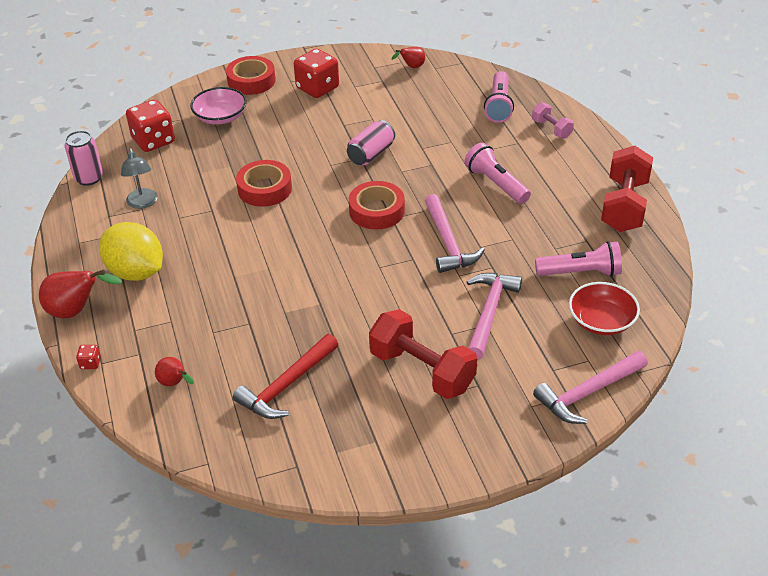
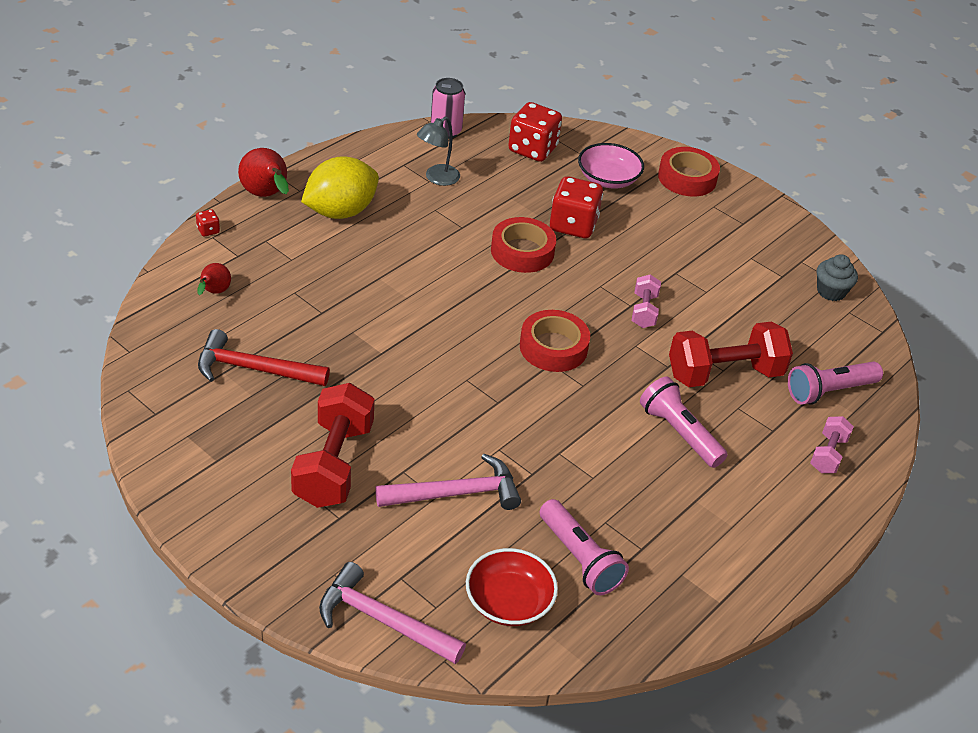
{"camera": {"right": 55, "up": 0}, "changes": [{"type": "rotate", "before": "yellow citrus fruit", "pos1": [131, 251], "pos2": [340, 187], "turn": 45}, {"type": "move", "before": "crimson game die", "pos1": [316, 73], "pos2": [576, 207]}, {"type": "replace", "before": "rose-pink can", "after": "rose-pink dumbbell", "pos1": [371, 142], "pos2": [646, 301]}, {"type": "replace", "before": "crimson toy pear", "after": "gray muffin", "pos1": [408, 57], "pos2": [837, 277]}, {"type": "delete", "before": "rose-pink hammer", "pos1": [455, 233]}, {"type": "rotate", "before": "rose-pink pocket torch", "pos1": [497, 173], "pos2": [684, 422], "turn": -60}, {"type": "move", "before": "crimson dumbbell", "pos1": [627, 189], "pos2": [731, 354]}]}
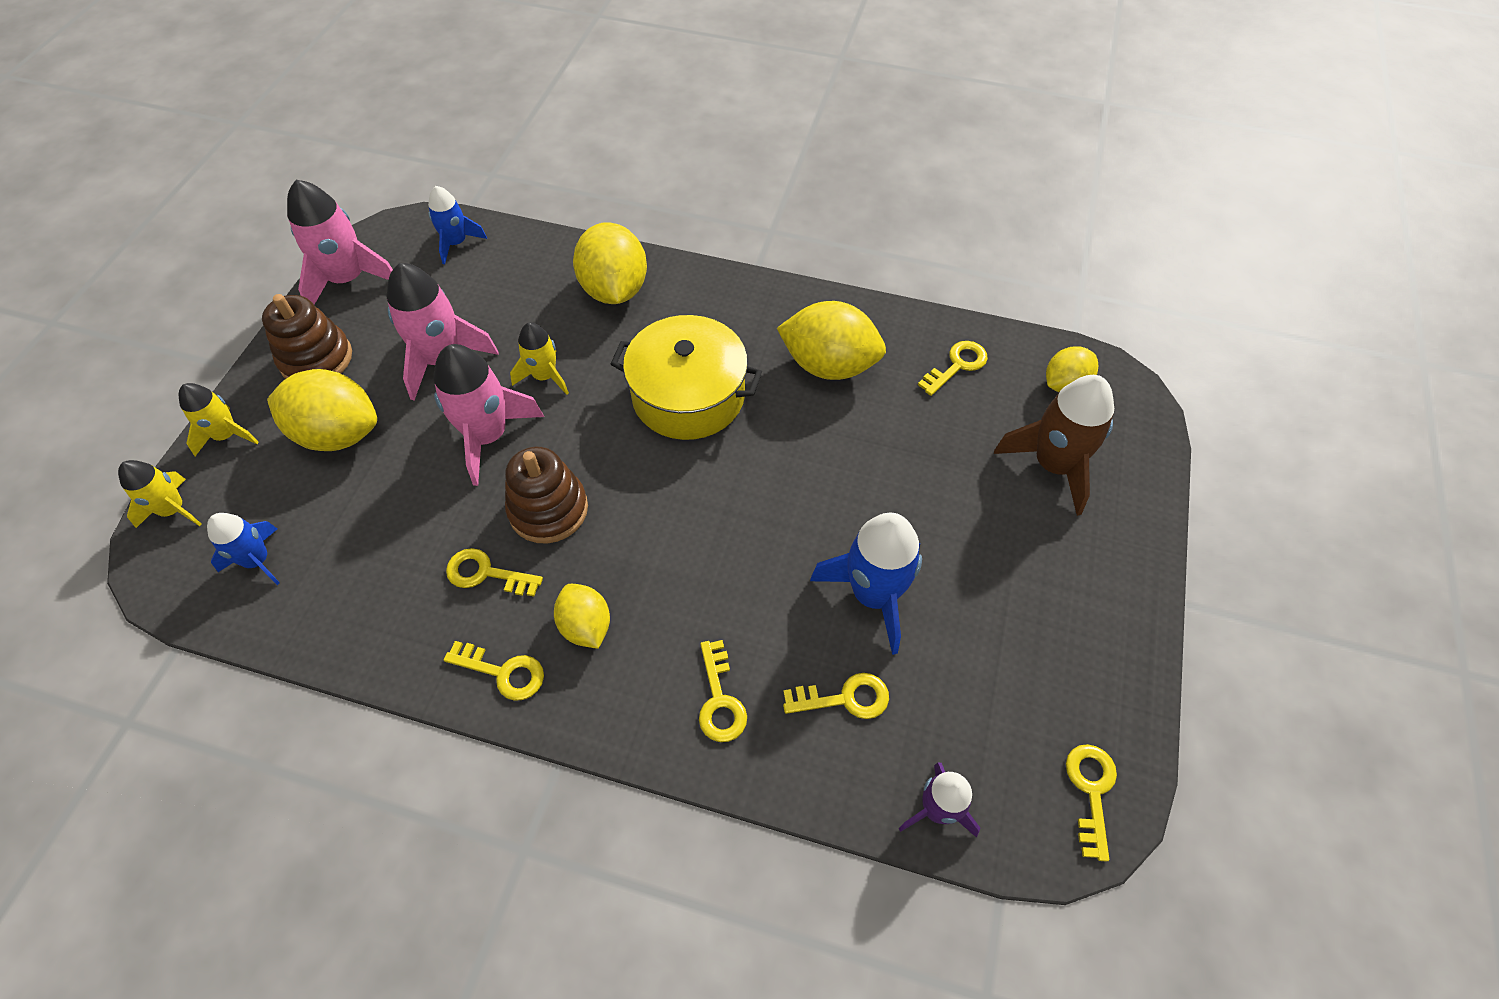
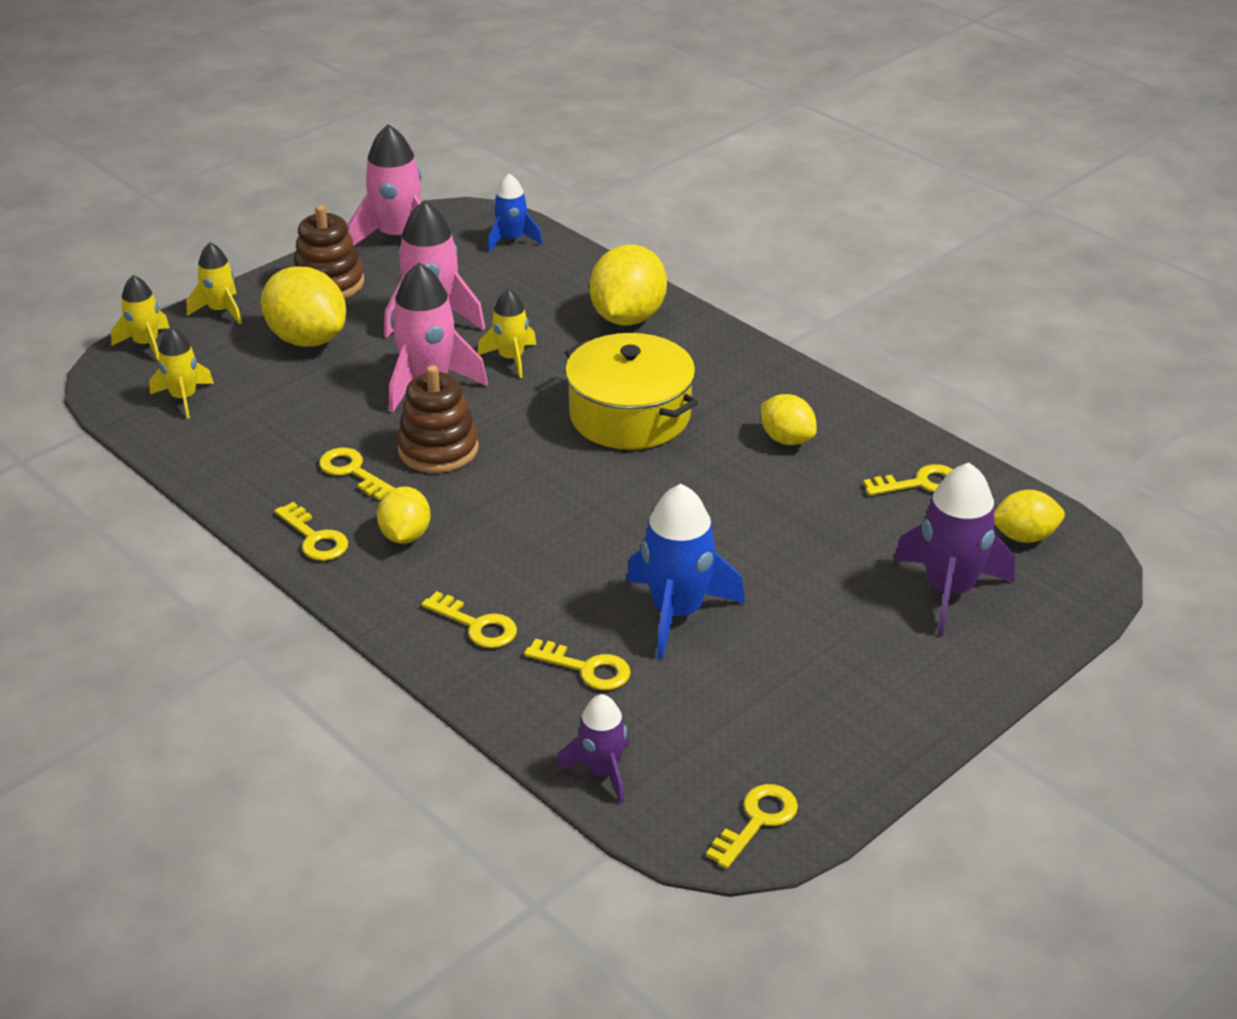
{"camera": {"right": 30, "up": -20}, "changes": [{"type": "recolor", "before": "cobalt toy rocket", "after": "yellow toy rocket", "pos1": [243, 549], "pos2": [181, 373]}, {"type": "rotate", "before": "yellow latchkey", "pos1": [723, 691], "pos2": [469, 619], "turn": -75}, {"type": "resize", "before": "yellow citrus fruit", "pos1": [831, 340], "pos2": [789, 419], "scale": 0.59}, {"type": "recolor", "before": "brown toy rocket", "after": "royal purple toy rocket", "pos1": [1054, 445], "pos2": [954, 549]}]}
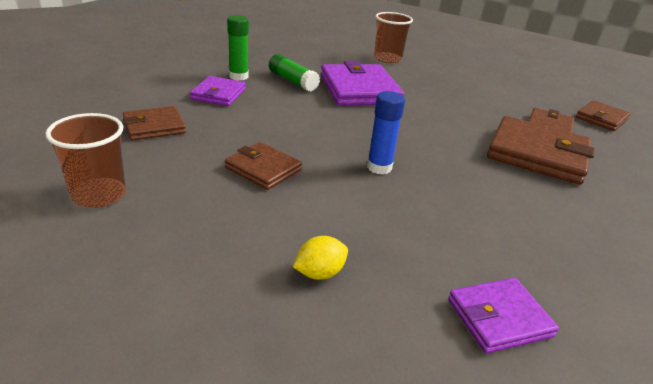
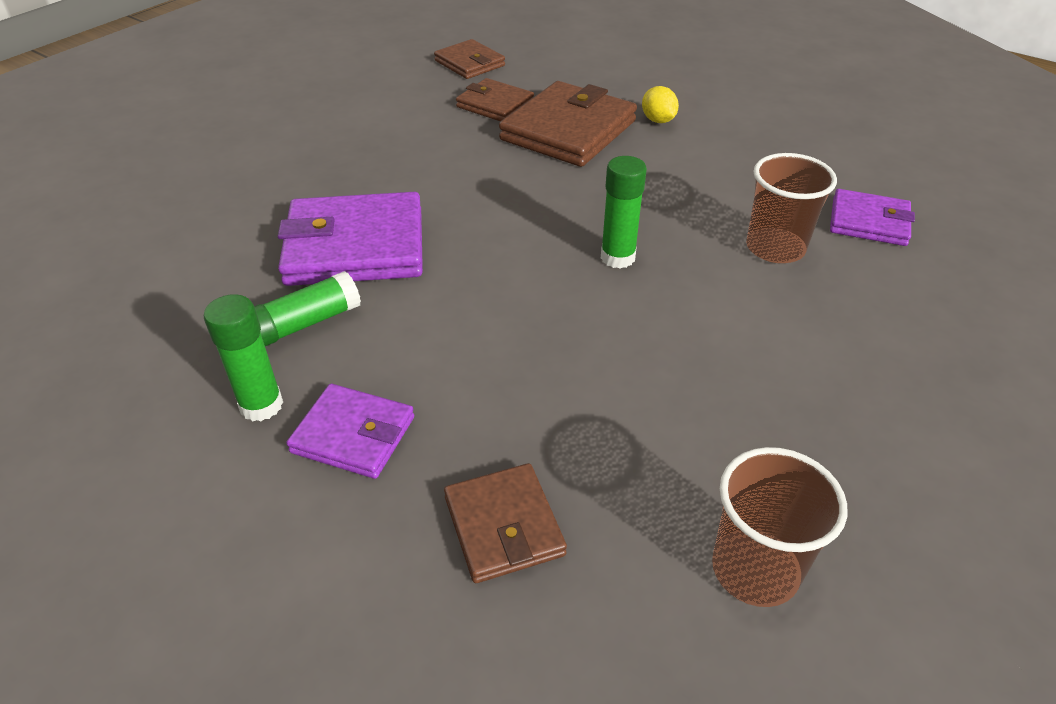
{"camera": {"right": -80, "up": 10}, "changes": [{"type": "delete", "before": "brown billfold", "pos1": [263, 166]}, {"type": "move", "before": "yellow citrus fruit", "pos1": [320, 258], "pos2": [660, 104]}, {"type": "recolor", "before": "cobalt glue stick", "after": "emerald glue stick", "pos1": [386, 133], "pos2": [624, 212]}, {"type": "move", "before": "brown beaker", "pos1": [393, 37], "pos2": [791, 208]}, {"type": "rotate", "before": "royal purple billfold", "pos1": [503, 316], "pos2": [872, 217], "turn": -60}]}
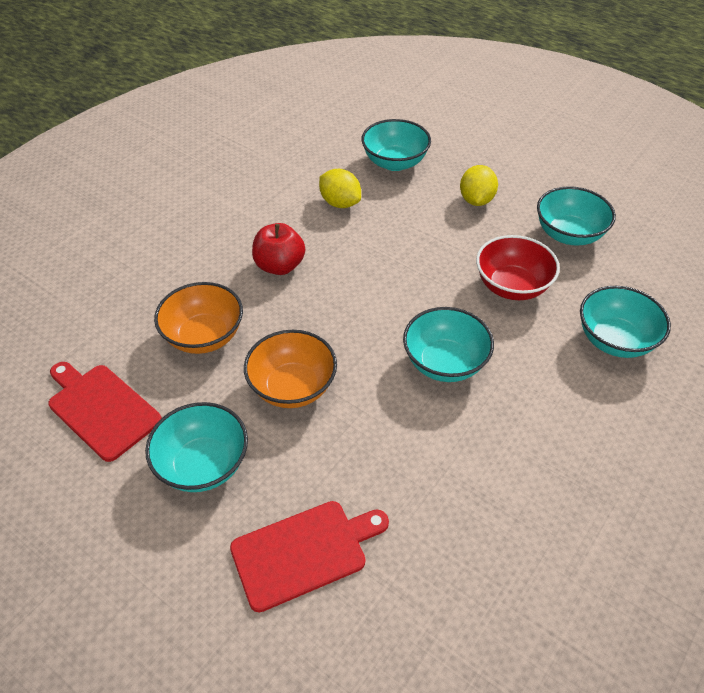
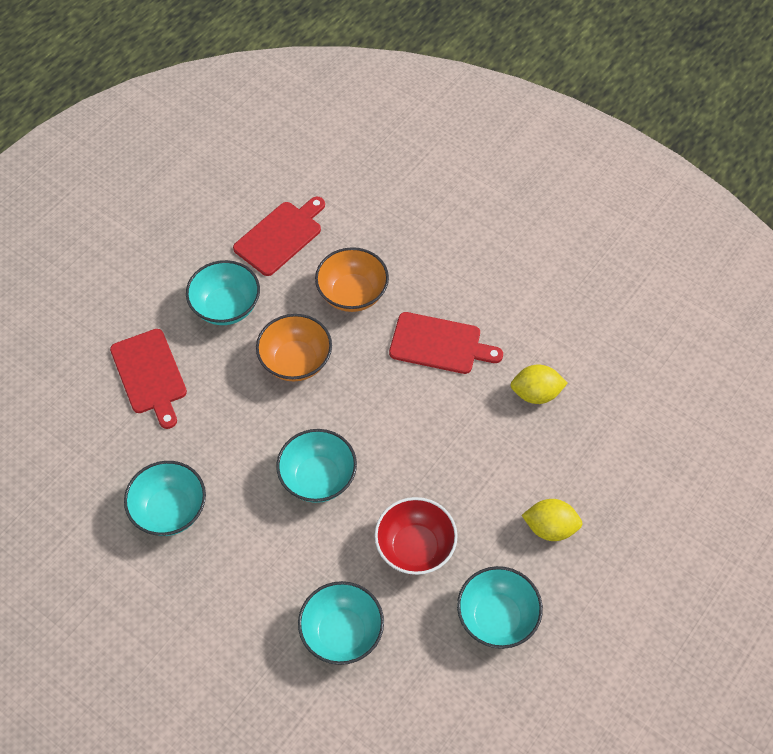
{"camera": {"right": 90, "up": 10}, "changes": [{"type": "replace", "before": "crimson apple", "after": "crimson bread board", "pos1": [278, 249], "pos2": [446, 343]}, {"type": "rotate", "before": "yellow citrus fruit", "pos1": [340, 188], "pos2": [539, 384], "turn": 45}, {"type": "move", "before": "aqua bowl", "pos1": [396, 145], "pos2": [165, 498]}]}
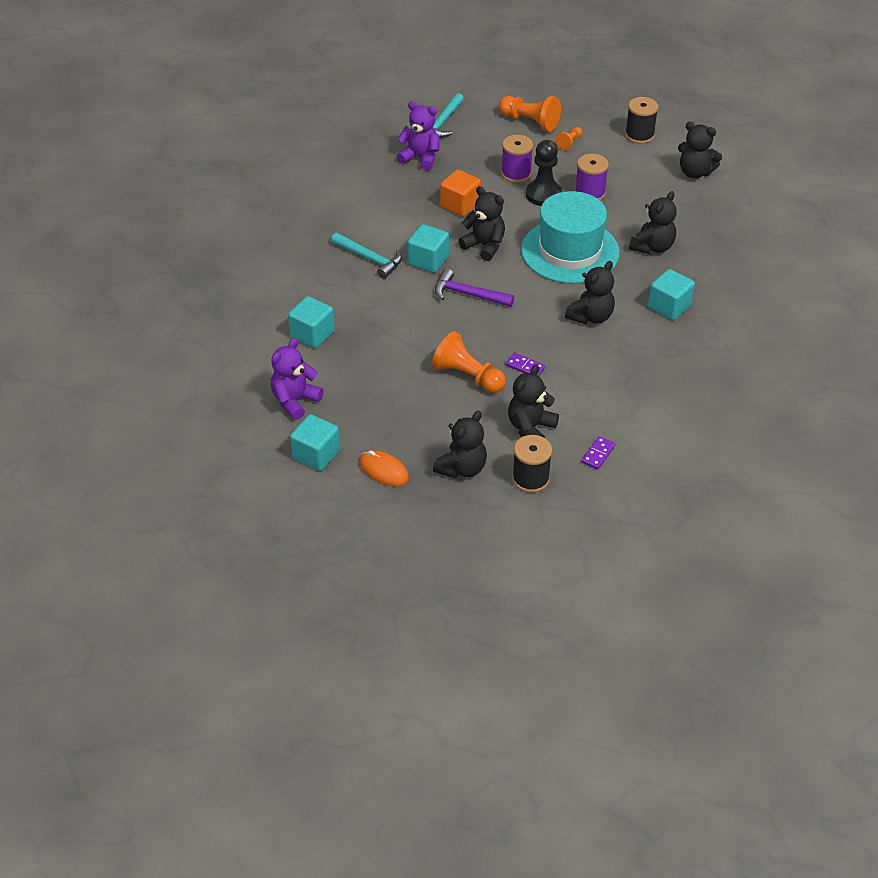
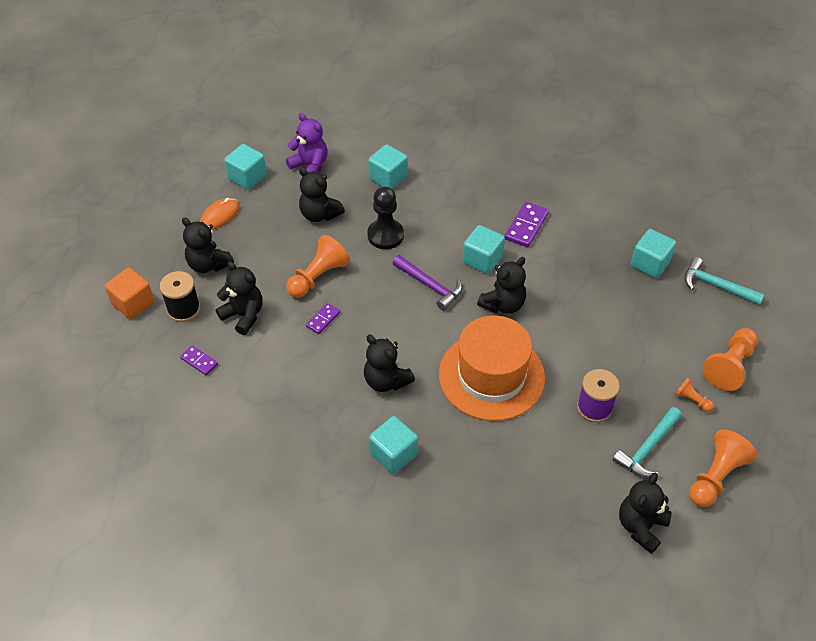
{"camera": {"right": 95, "up": 5}, "changes": [{"type": "move", "before": "aqua hammer", "pos1": [366, 256], "pos2": [647, 442]}, {"type": "replace", "before": "royal purple teddy bear", "after": "aqua block", "pos1": [418, 136], "pos2": [653, 253]}, {"type": "rotate", "before": "royal purple hammer", "pos1": [474, 288], "pos2": [428, 283], "turn": 105}, {"type": "move", "before": "orange-coloured block", "pos1": [460, 193], "pos2": [129, 293]}, {"type": "delete", "before": "royal purple bobbin", "pos1": [517, 159]}, {"type": "recolor", "before": "aqua top hat", "after": "orange-coloured top hat", "pos1": [570, 237], "pos2": [492, 368]}, {"type": "move", "before": "jet-black game pawn", "pos1": [544, 173], "pos2": [385, 217]}, {"type": "replace", "before": "jet-black bobbin", "after": "orange-coloured game pawn", "pos1": [641, 120], "pos2": [723, 468]}, {"type": "move", "before": "jet-black teddy bear", "pos1": [653, 222], "pos2": [322, 194]}, {"type": "insert", "after": "royal purple domino piece", "pos2": [527, 224]}]}
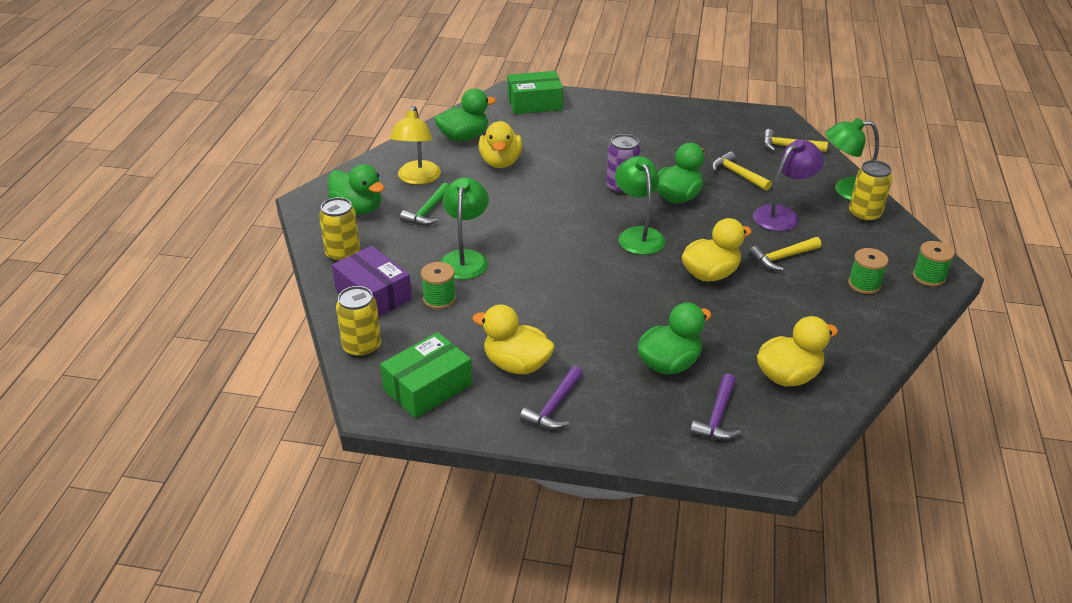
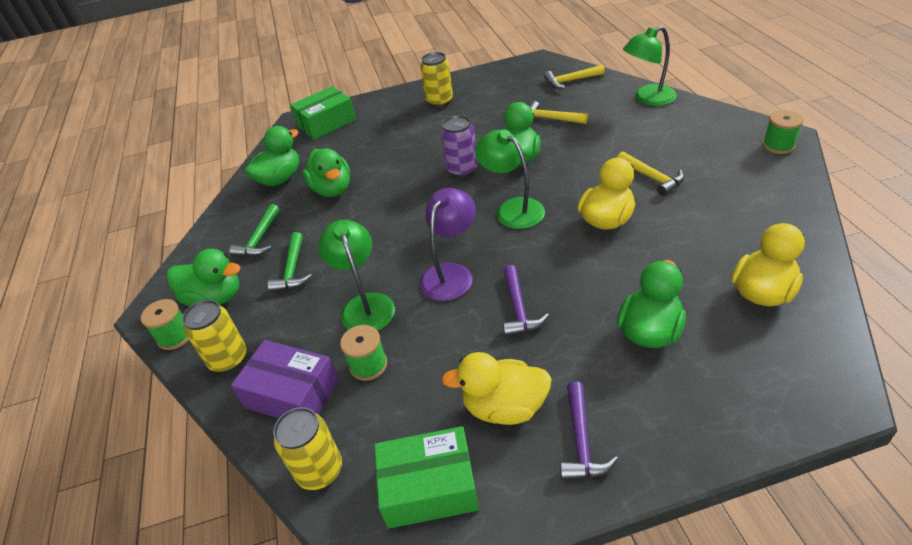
{"camera": {"right": -20, "up": 5}, "changes": [{"type": "rotate", "before": "emerald package", "pos1": [426, 375], "pos2": [426, 477], "turn": 60}, {"type": "replace", "before": "yellow lamp", "after": "emerald hammer", "pos1": [415, 145], "pos2": [254, 230]}, {"type": "recolor", "before": "yellow rubber duck", "after": "emerald rubber duck", "pos1": [500, 144], "pos2": [327, 172]}, {"type": "move", "before": "royal purple hammer", "pos1": [715, 406], "pos2": [526, 300]}, {"type": "rotate", "before": "yellow hammer", "pos1": [785, 254], "pos2": [650, 173], "turn": -75}, {"type": "move", "before": "royal purple lamp", "pos1": [788, 185], "pos2": [448, 244]}, {"type": "move", "before": "emerald bobbin", "pos1": [868, 271], "pos2": [165, 324]}, {"type": "move", "before": "yellow can", "pos1": [870, 191], "pos2": [436, 79]}]}
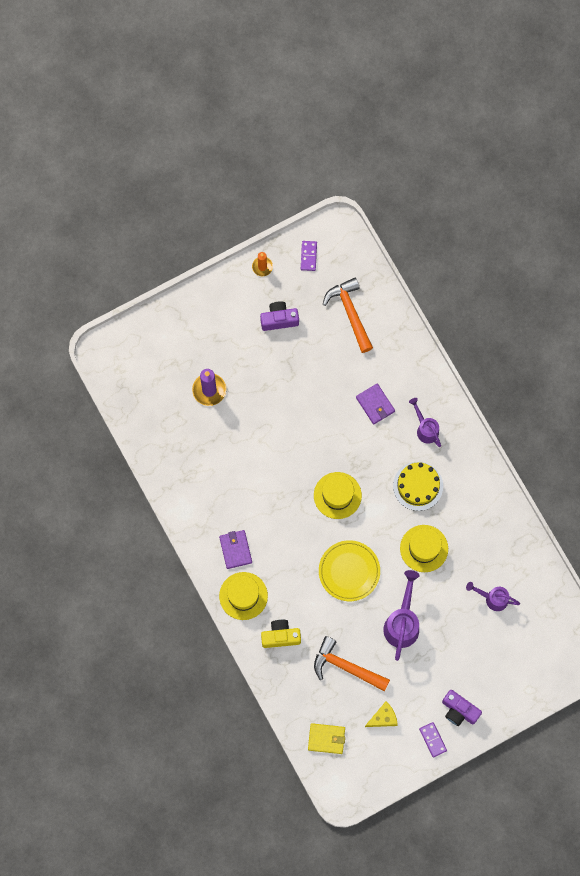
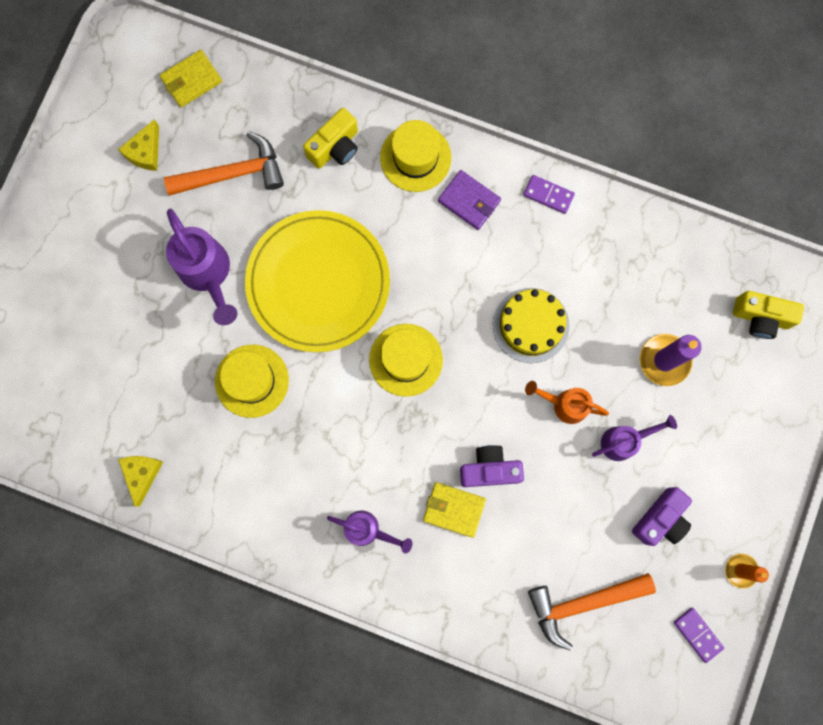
{"camera": {"right": 140, "up": 5}, "changes": [{"type": "resize", "before": "yellow flat dish", "pos1": [349, 570], "pos2": [317, 281], "scale": 1.55}, {"type": "rotate", "before": "orange-coloured hammer", "pos1": [348, 315], "pos2": [592, 611], "turn": 135}, {"type": "recolor", "before": "royal purple billfold", "after": "yellow billfold", "pos1": [375, 404], "pos2": [454, 510]}, {"type": "move", "before": "yellow layer cake", "pos1": [418, 486], "pos2": [531, 325]}, {"type": "move", "before": "royal purple domino piece", "pos1": [433, 740], "pos2": [549, 194]}, {"type": "move", "before": "royal purple photo camera", "pos1": [462, 708], "pos2": [492, 466]}, {"type": "move", "before": "royal purple watering pot", "pos1": [493, 596], "pos2": [634, 438]}, {"type": "insert", "after": "yellow cheese", "pos2": [140, 481]}, {"type": "insert", "after": "orange-coloured watering pot", "pos2": [567, 402]}, {"type": "insert", "after": "yellow photo camera", "pos2": [768, 315]}]}
